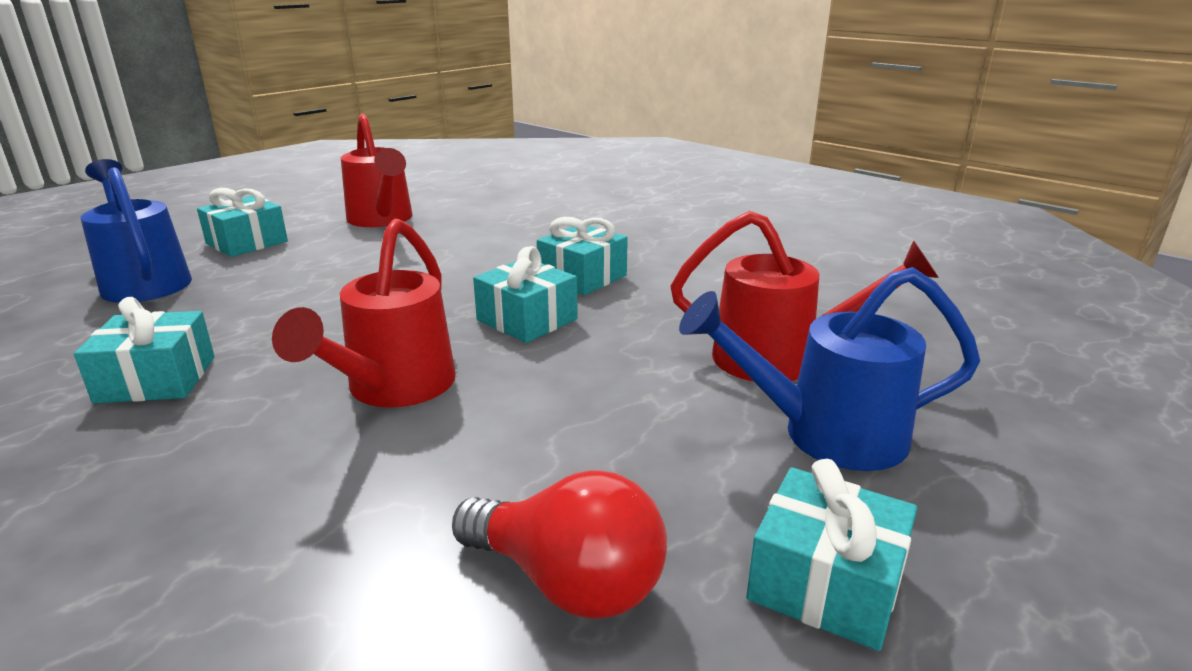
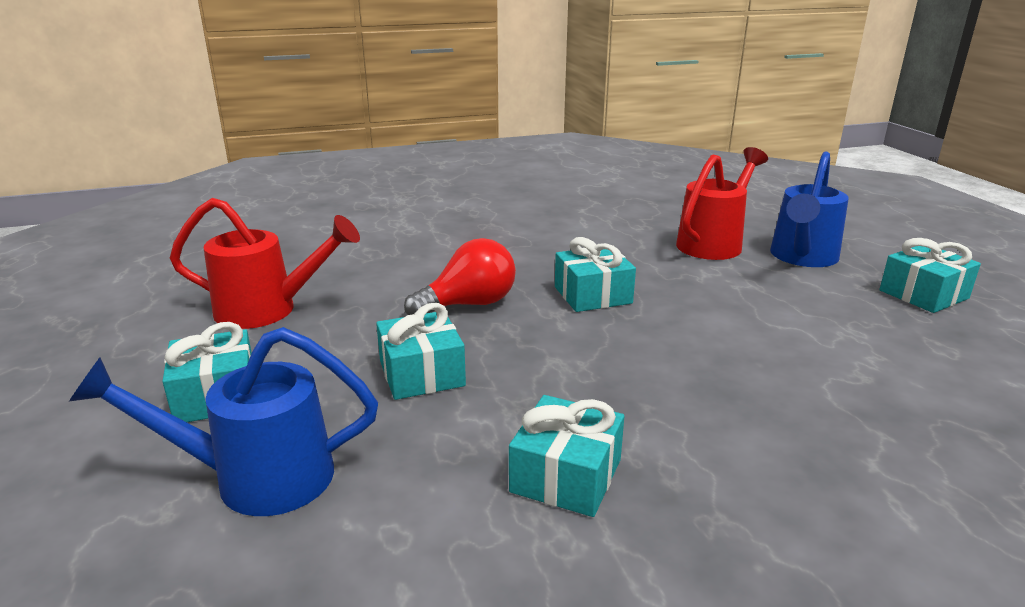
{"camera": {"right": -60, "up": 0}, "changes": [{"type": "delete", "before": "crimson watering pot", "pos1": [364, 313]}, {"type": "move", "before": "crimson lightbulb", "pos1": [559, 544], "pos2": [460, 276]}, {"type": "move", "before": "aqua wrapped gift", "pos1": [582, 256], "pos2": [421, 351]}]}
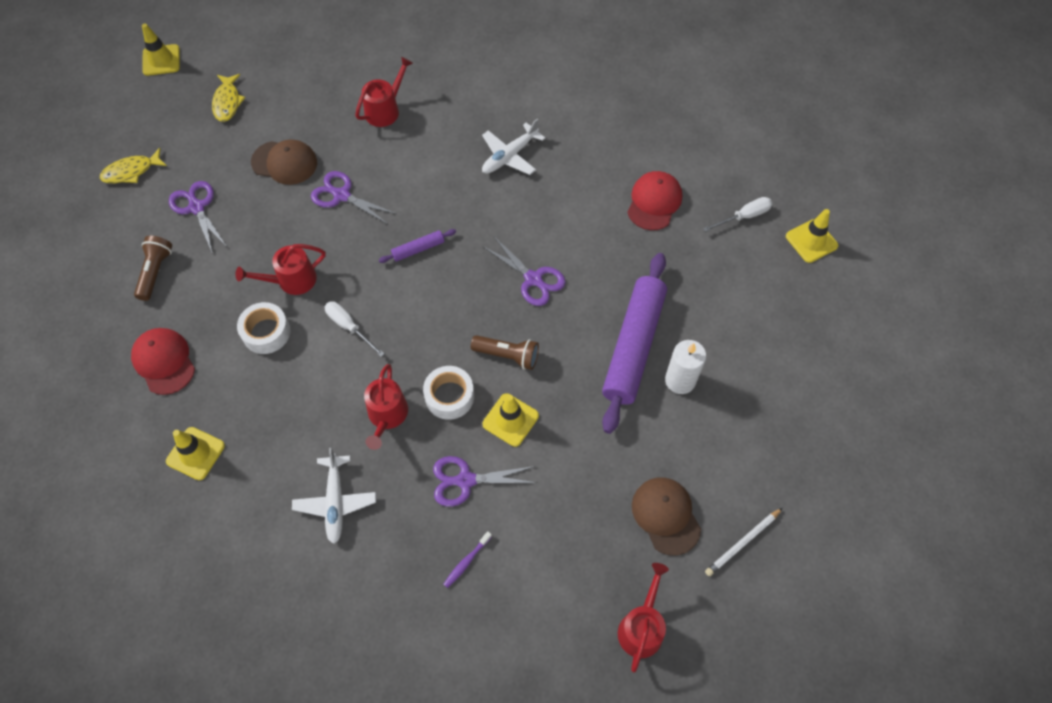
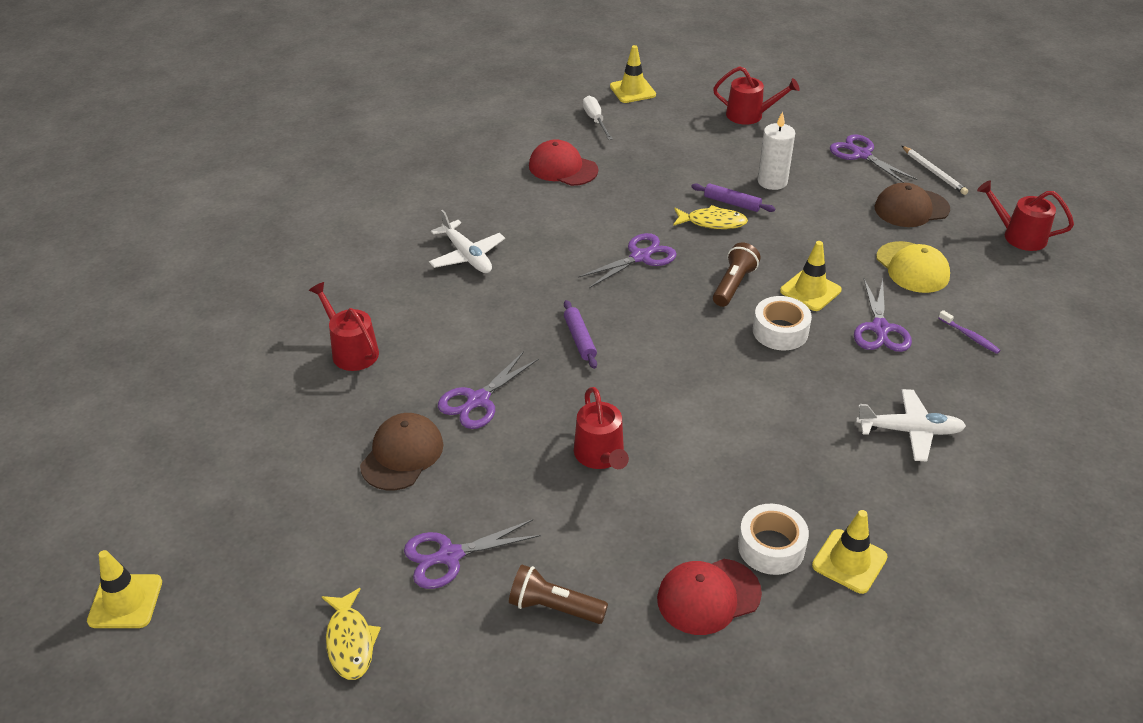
{"camera": {"right": -80, "up": -20}, "changes": [{"type": "move", "before": "yellow fish", "pos1": [228, 98], "pos2": [710, 217]}, {"type": "move", "before": "white sticky tape", "pos1": [263, 328], "pos2": [773, 539]}, {"type": "delete", "before": "white flat screwdriver", "pos1": [354, 329]}, {"type": "move", "before": "crimson watering pot", "pos1": [386, 407], "pos2": [756, 96]}, {"type": "resize", "before": "royal purple dough roller", "pos1": [634, 343], "pos2": [733, 197], "scale": 0.42}, {"type": "insert", "after": "royal purple scissors", "pos2": [873, 158]}, {"type": "insert", "after": "yellow peaked cap", "pos2": [913, 267]}]}
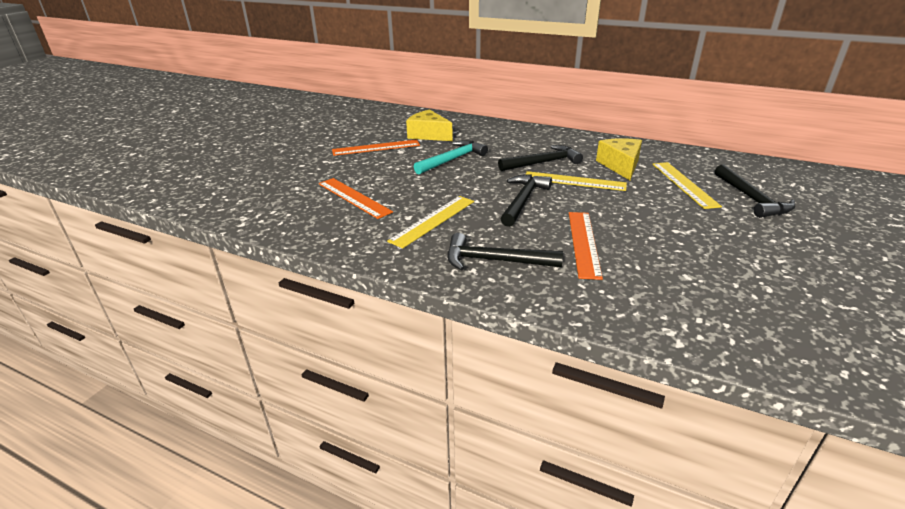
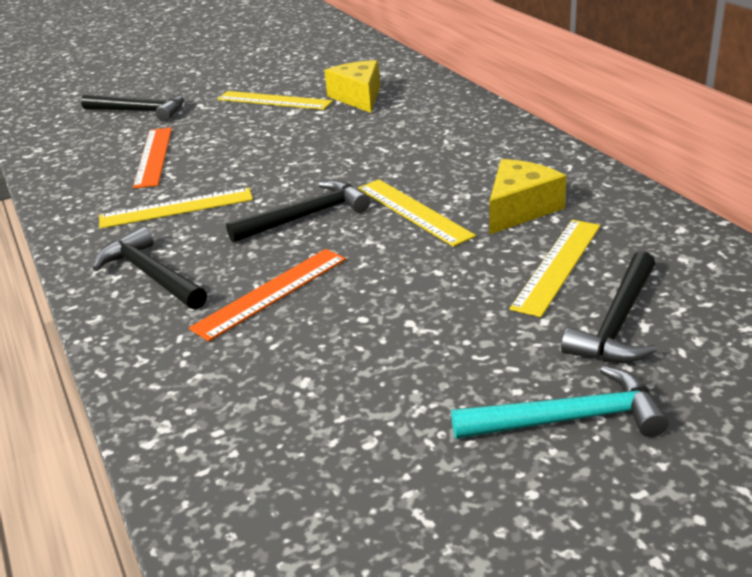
{"camera": {"right": 40, "up": 0}, "changes": [{"type": "recolor", "before": "orange-coloured measuring stick", "after": "yellow measuring stick", "pos1": [376, 147], "pos2": [275, 100]}, {"type": "move", "before": "aqua hammer", "pos1": [451, 157], "pos2": [560, 402]}, {"type": "move", "before": "jet-black hammer", "pos1": [540, 158], "pos2": [132, 107]}]}
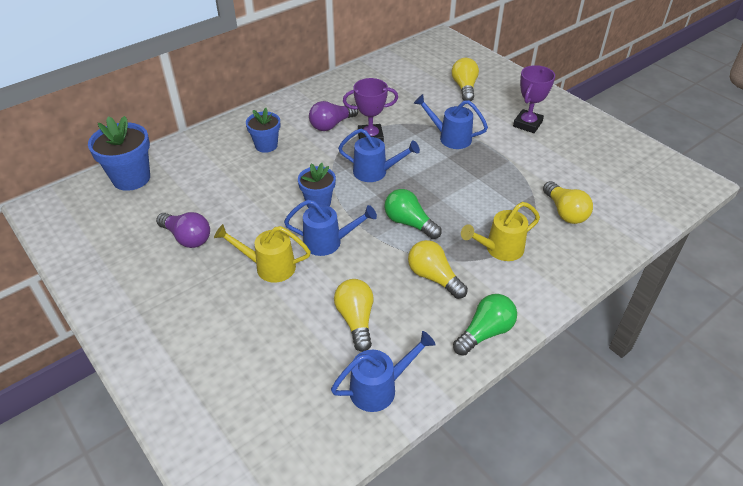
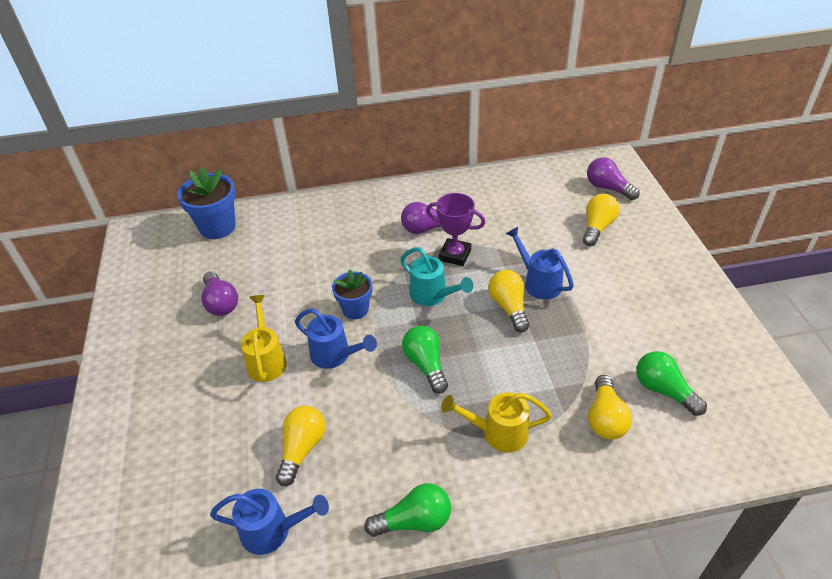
{"camera": {"right": 30, "up": 0}, "changes": [{"type": "rotate", "before": "yellow watering pot", "pos1": [262, 253], "pos2": [264, 338], "turn": 45}, {"type": "delete", "before": "cobalt plant pot", "pos1": [263, 130]}, {"type": "recolor", "before": "cobalt watering pot", "after": "aqua watering pot", "pos1": [379, 155], "pos2": [436, 276]}, {"type": "move", "before": "yellow lightbulb", "pos1": [438, 269], "pos2": [509, 301]}, {"type": "delete", "before": "royal purple award cup", "pos1": [534, 99]}, {"type": "insert", "after": "royal purple lightbulb", "pos2": [613, 178]}, {"type": "insert", "after": "emerald lightbulb", "pos2": [671, 383]}]}
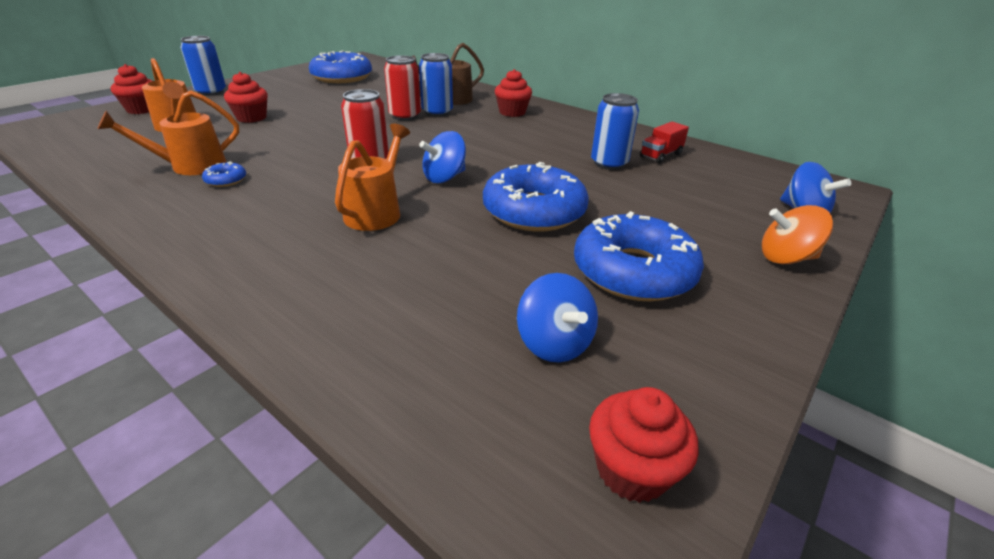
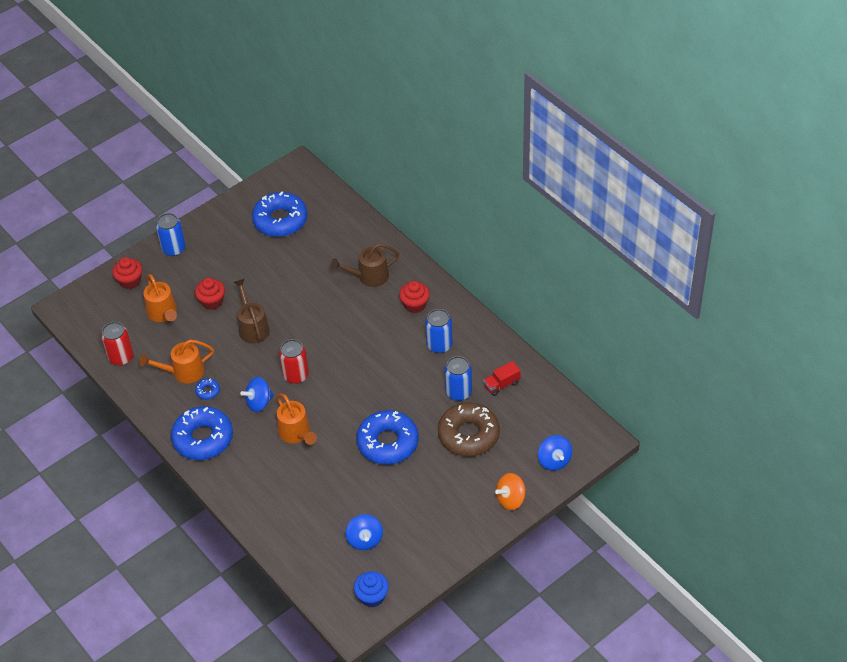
{"camera": {"right": 15, "up": 15}, "changes": [{"type": "rotate", "before": "orange-coloured watering pot", "pos1": [372, 177], "pos2": [297, 419], "turn": 120}, {"type": "move", "before": "crimson can", "pos1": [402, 88], "pos2": [117, 344]}, {"type": "move", "before": "cobalt can", "pos1": [436, 85], "pos2": [439, 331]}, {"type": "move", "before": "cobalt whirligig", "pos1": [442, 157], "pos2": [257, 394]}, {"type": "move", "before": "cobalt donut", "pos1": [639, 256], "pos2": [202, 433]}, {"type": "recolor", "before": "crimson muffin", "after": "cobalt muffin", "pos1": [644, 445], "pos2": [371, 589]}, {"type": "rotate", "before": "orange-coloured whirligig", "pos1": [797, 234], "pos2": [510, 491], "turn": -45}, {"type": "insert", "after": "brown watering pot", "pos2": [252, 311]}, {"type": "insert", "after": "brown donut", "pos2": [469, 429]}]}
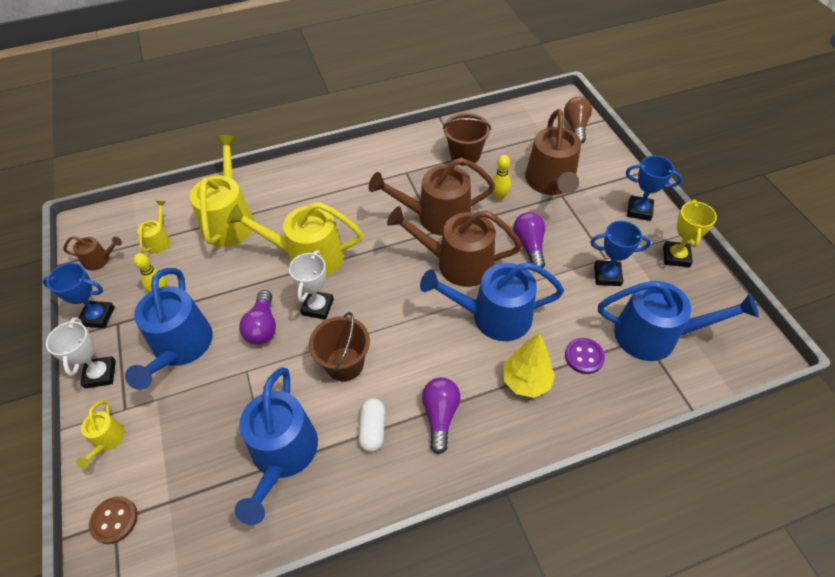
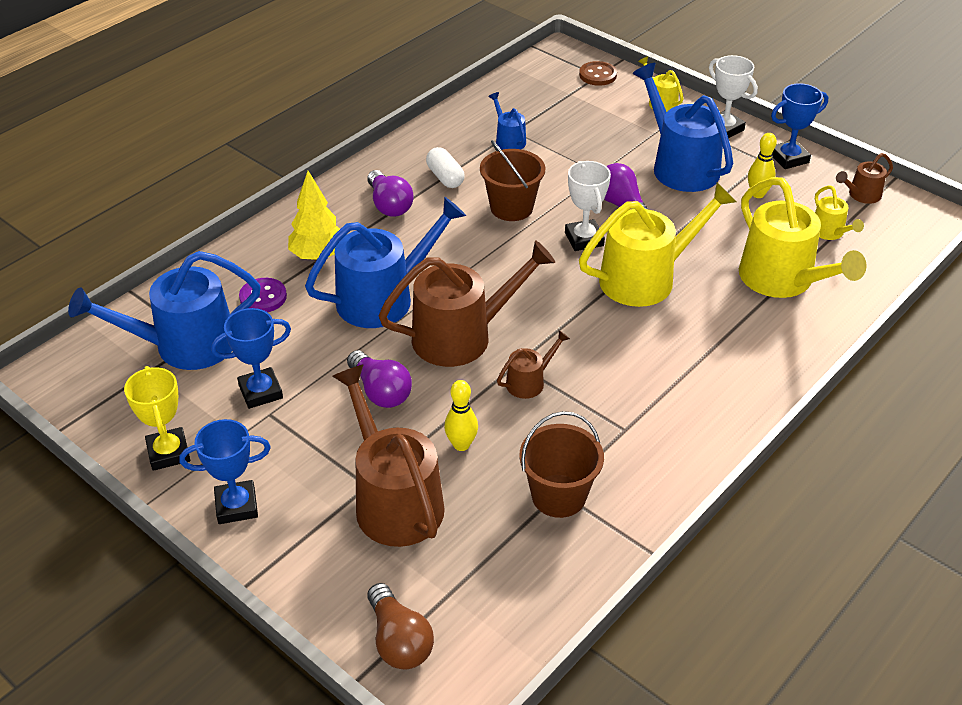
{"camera": {"right": 150, "up": -10}, "changes": [{"type": "resize", "before": "cobalt watering pot", "pos1": [276, 446], "pos2": [507, 121], "scale": 0.47}, {"type": "resize", "before": "brown watering pot", "pos1": [432, 197], "pos2": [533, 364], "scale": 0.47}]}
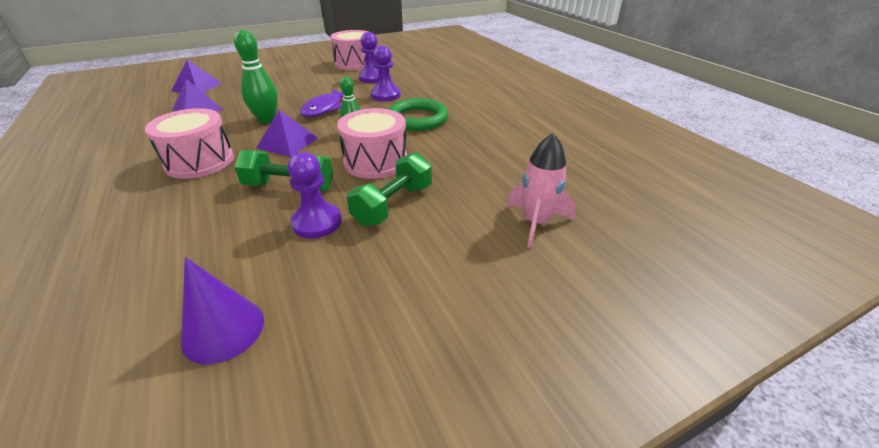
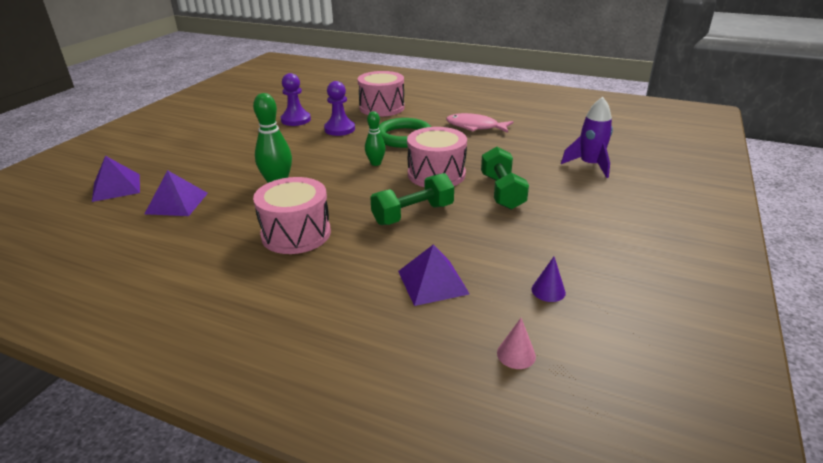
{"camera": {"right": -40, "up": -5}, "changes": [{"type": "resize", "before": "royal purple solid cone", "pos1": [222, 311], "pos2": [548, 279], "scale": 0.56}, {"type": "move", "before": "royal purple pyramid", "pos1": [287, 133], "pos2": [434, 275]}, {"type": "delete", "before": "royal purple game pawn", "pos1": [315, 195]}, {"type": "delete", "before": "royal purple fish", "pos1": [327, 103]}, {"type": "move", "before": "rose-pink snare drum", "pos1": [350, 50], "pos2": [381, 94]}, {"type": "recolor", "before": "rose-pink toy rocket", "after": "royal purple toy rocket", "pos1": [541, 190], "pos2": [587, 137]}, {"type": "insert", "after": "rose-pink fish", "pos2": [479, 123]}, {"type": "insert", "after": "rose-pink solid cone", "pos2": [516, 343]}]}
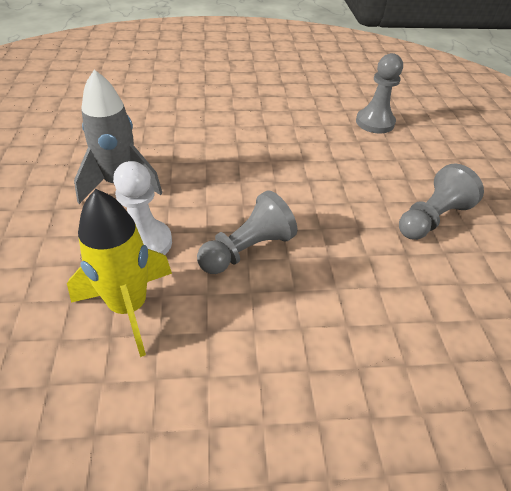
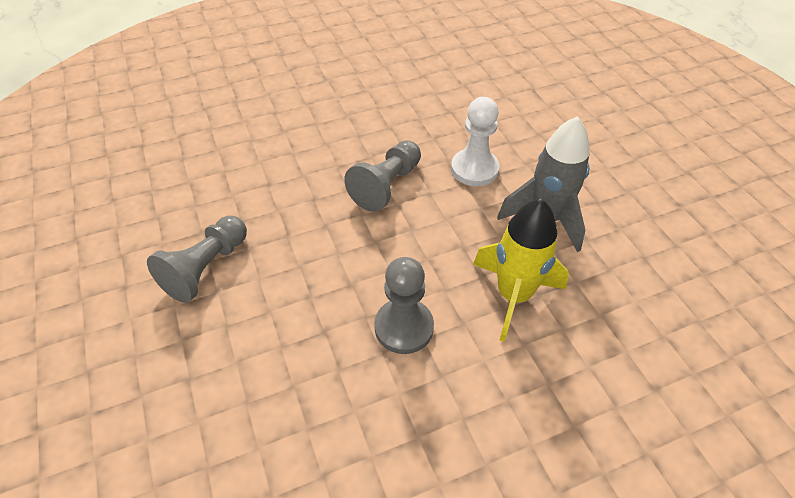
{"camera": {"right": 165, "up": 5}, "changes": [{"type": "move", "before": "yellow toy rocket", "pos1": [119, 273], "pos2": [521, 270]}, {"type": "move", "before": "gray game pawn", "pos1": [379, 93], "pos2": [404, 305]}]}
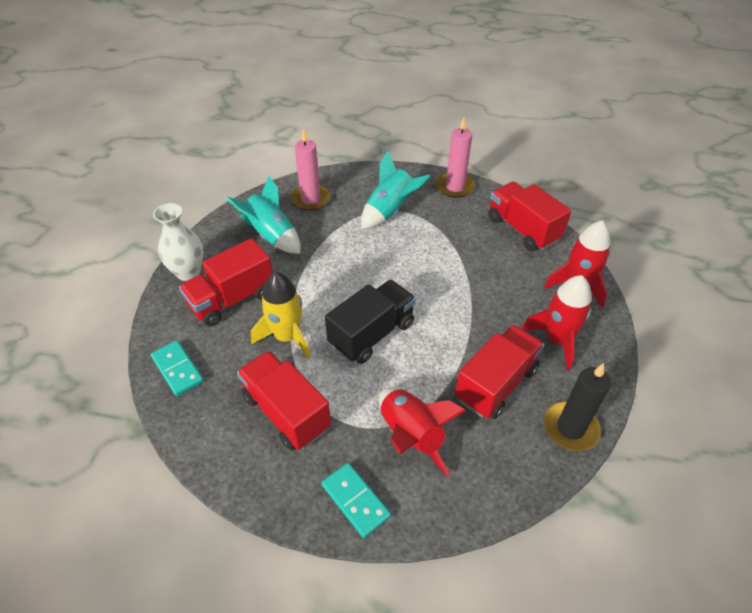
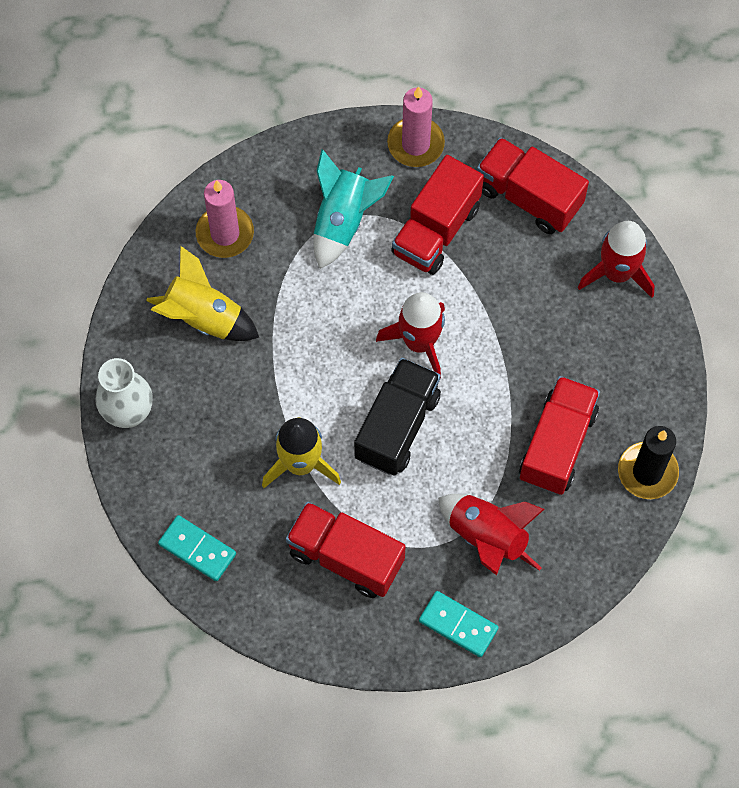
{"camera": {"right": -20, "up": 20}, "changes": [{"type": "move", "before": "crimson lorry", "pos1": [226, 282], "pos2": [437, 215]}, {"type": "recolor", "before": "aqua toy rocket", "after": "yellow toy rocket", "pos1": [263, 215], "pos2": [202, 293]}, {"type": "move", "before": "crimson toy rocket", "pos1": [557, 322], "pos2": [410, 335]}]}
